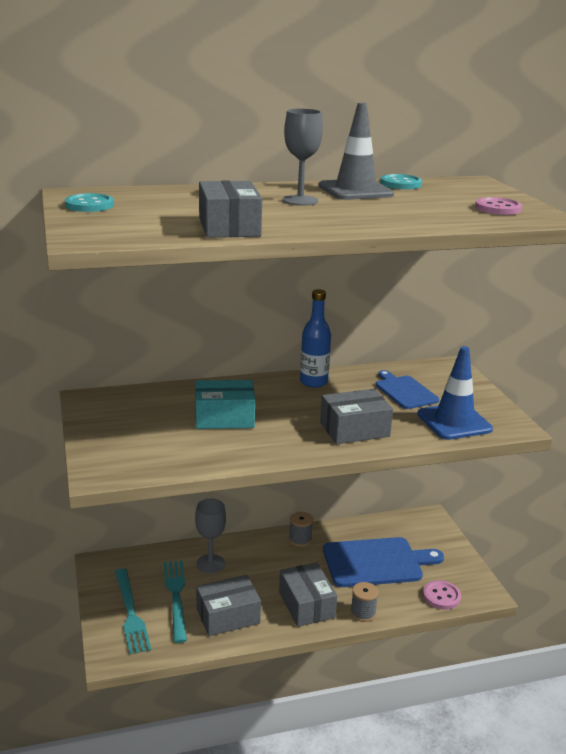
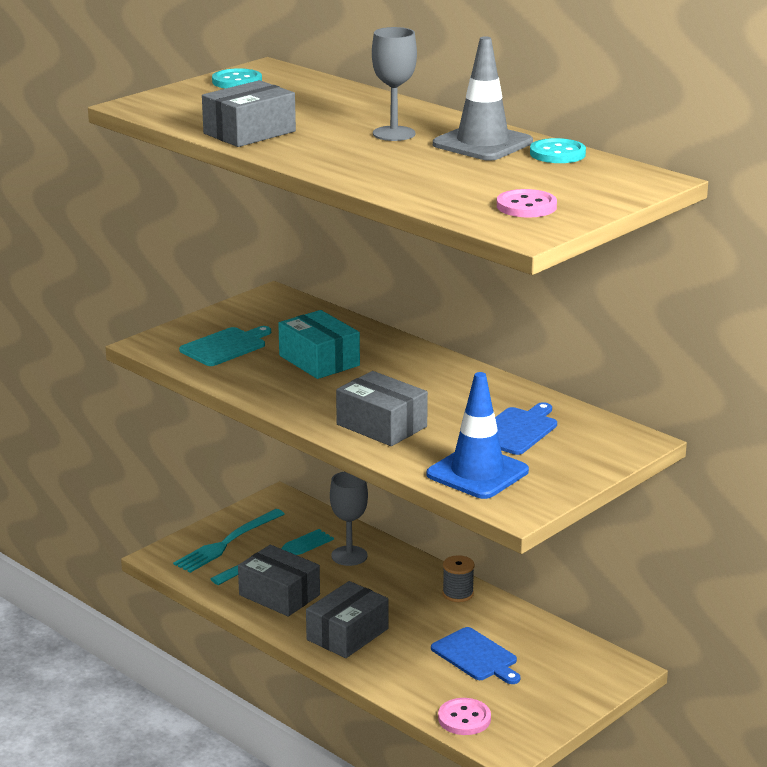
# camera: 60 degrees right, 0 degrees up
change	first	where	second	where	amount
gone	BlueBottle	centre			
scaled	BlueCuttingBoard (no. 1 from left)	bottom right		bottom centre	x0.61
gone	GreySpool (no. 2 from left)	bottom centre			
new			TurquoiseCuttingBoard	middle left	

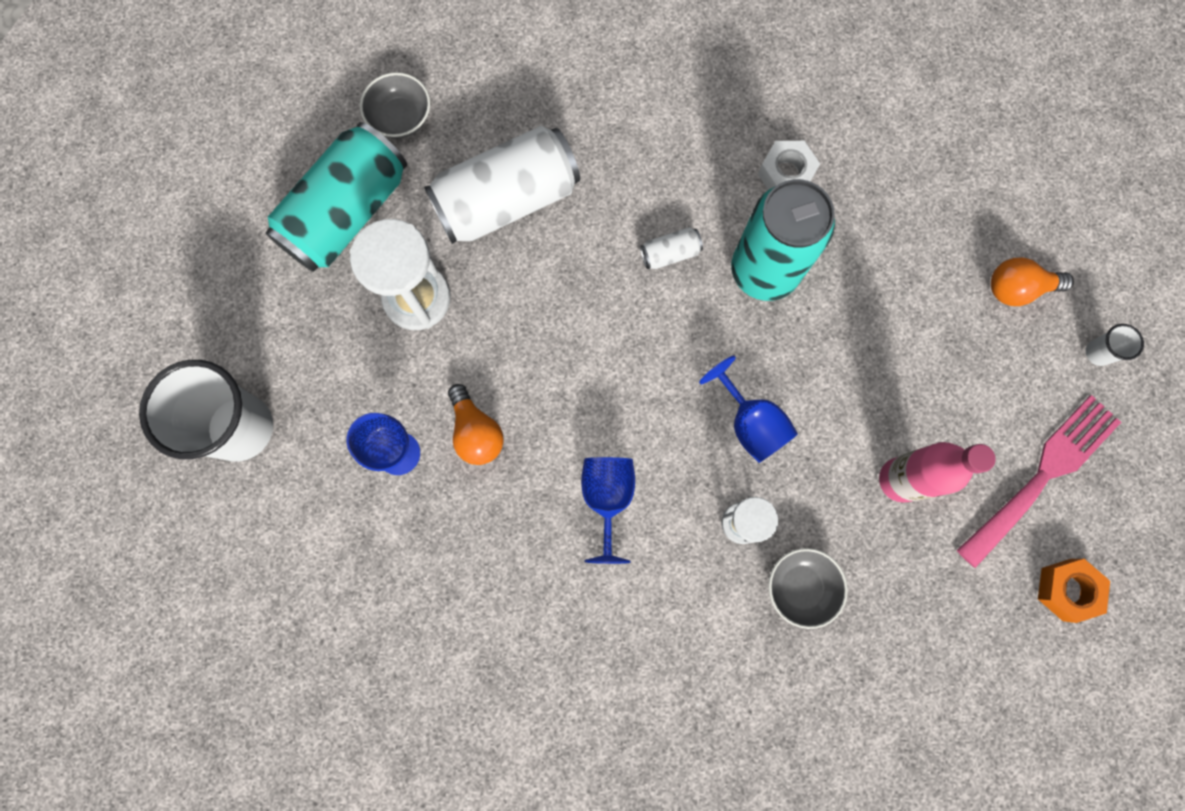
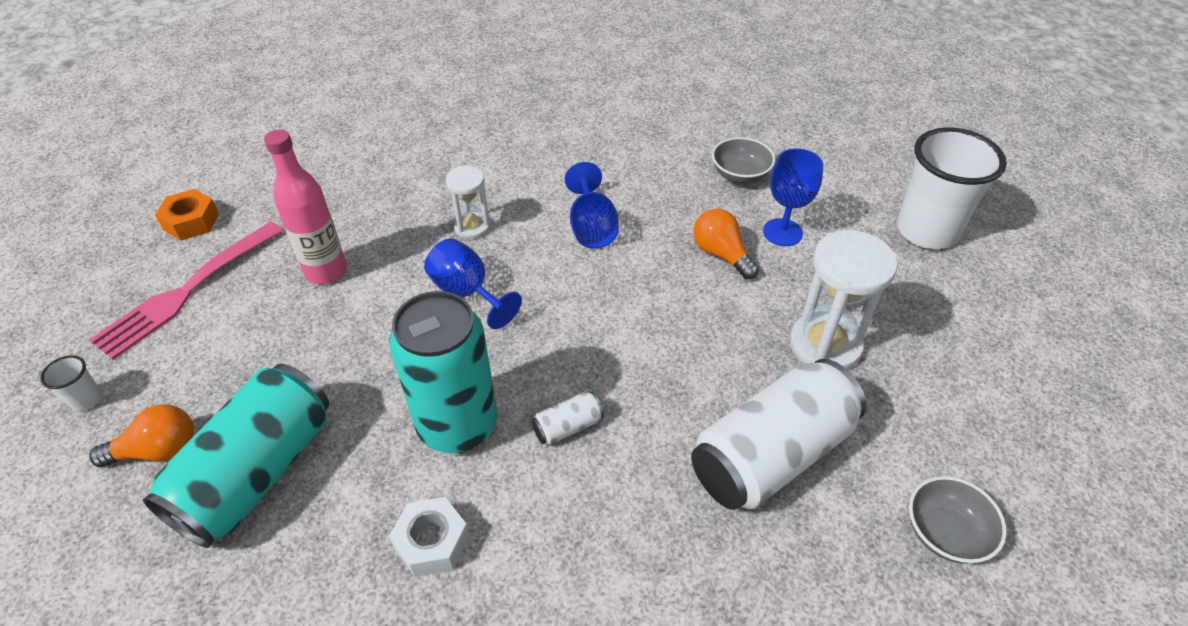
# camera: 170 degrees right, 30 degrees down
change	first	where	second	where	amount
shifted	TurquoiseCan (no. 1 from left)	top left		bottom left	
shifted	GreyBowl (no. 2 from left in the first image)	bottom right	GreyBowl (no. 1 from left)	top centre	

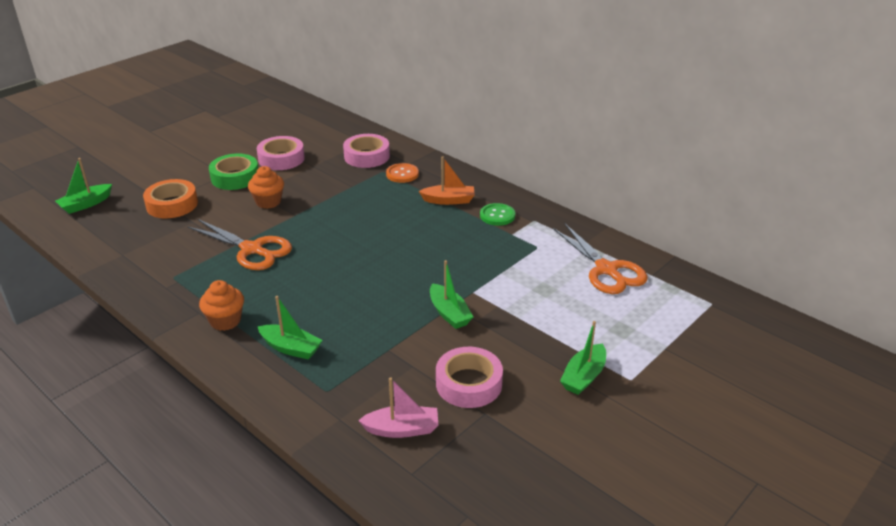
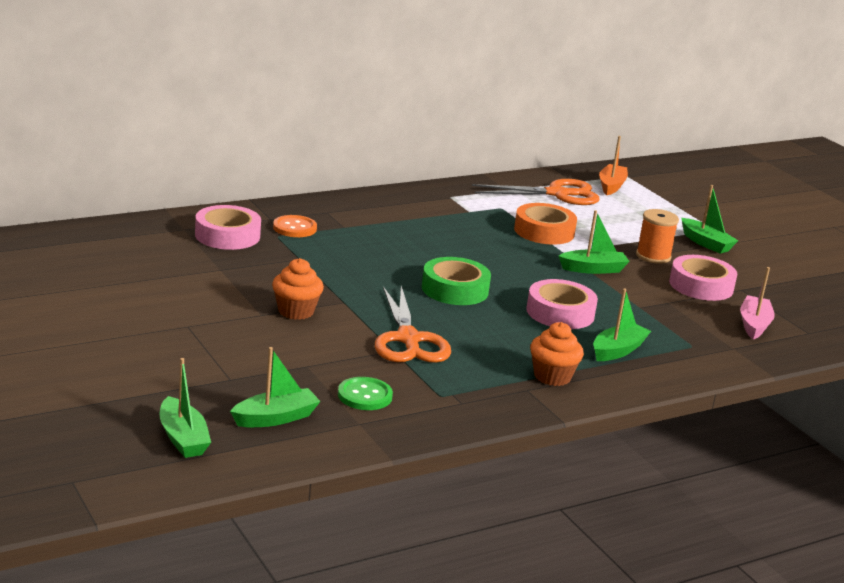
# camera: 75 degrees left, 10 degrees down
change	first	where	second	where	amount
shifted	OrangeTape	middle left		centre	
rotated	OrangeScissors (no. 1 from left)	middle left		centre	120 degrees clockwise
shifted	GreenTape	top left		centre	
shifted	PinkTape (no. 1 from left in the first image)	top left	PinkTape (no. 2 from left)	centre	
shifted	OrangeBoat	centre		top right	
shifted	GreenButton	centre		bottom centre	
new			GreenBoat (no. 2 from left)	middle left	
new			OrangeSpool	middle right	

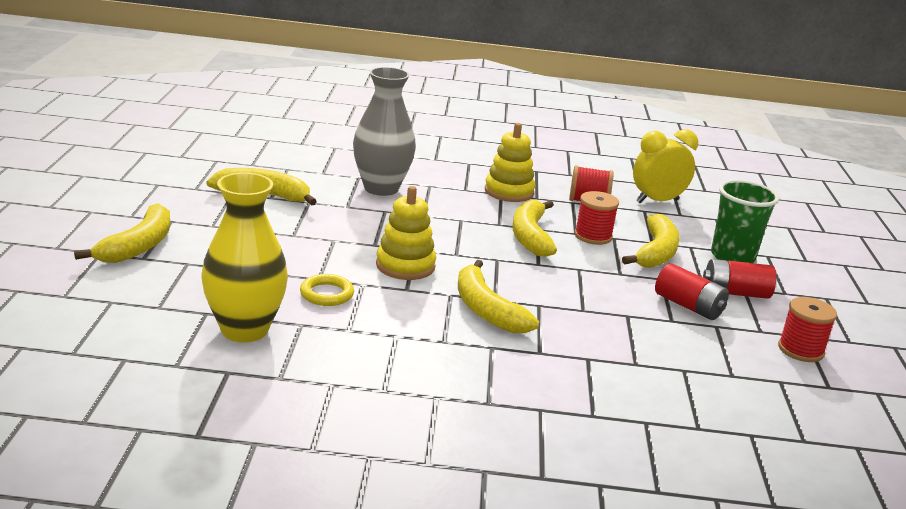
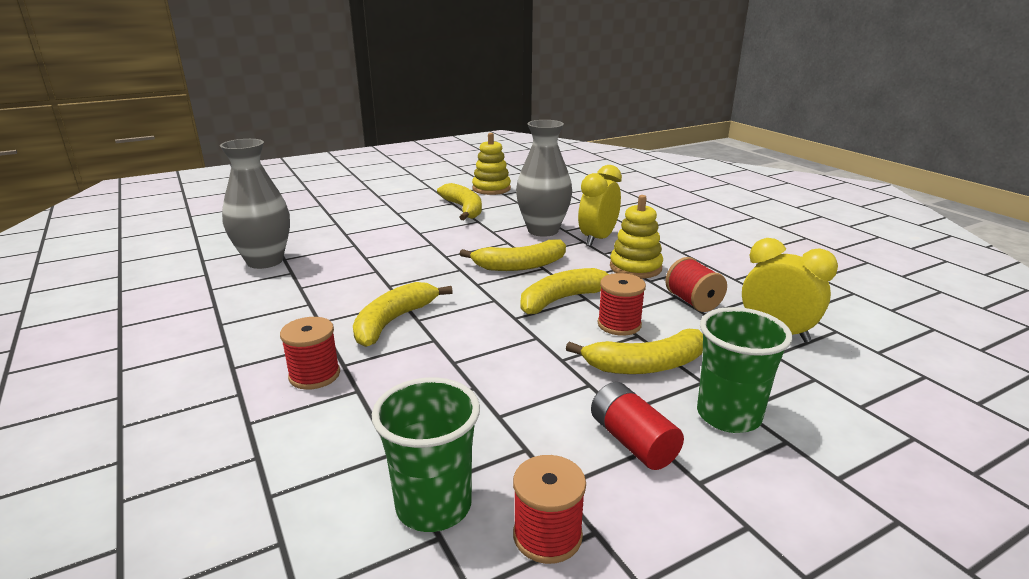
# camera: 60 degrees right, 0 degrees up
change	first	where	second	where	amount
shifted	YellowBanana (no. 1 from left in the first image)	middle left	YellowBanana (no. 3 from left)	centre	
repainted	YellowVase	middle left	GreyVase (no. 1 from left)	middle left	
gone	YellowRing	centre			
shifted	YellowStackingToy (no. 1 from left)	centre		top centre	
gone	RedBattery (no. 1 from left)	middle right			
new			RedSpool (no. 1 from left)	middle left	
new			GreenCup (no. 1 from left)	bottom centre	
new			YellowClock (no. 1 from left)	centre	

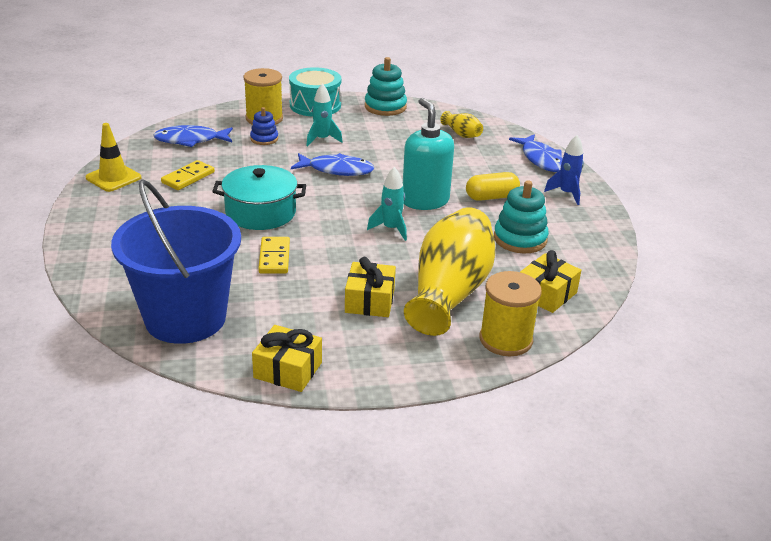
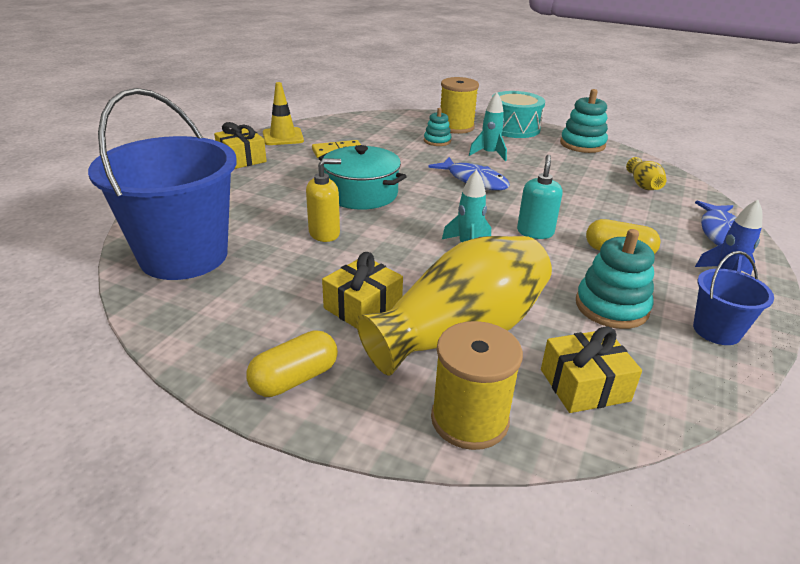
# camera: 35 degrees right, 0 degrees up
change	first	where	second	where	amount
gone	BlueFish (no. 1 from left)	top left			
repainted	BlueStackingToy	top centre	TurquoiseStackingToy (no. 1 from left)	top centre	
shifted	YellowGift (no. 1 from left)	centre		top left	
swapped	YellowDomino (no. 2 from left)	centre	YellowSoapDispenser	centre	
scaled	TurquoiseSoapDispenser	top centre		middle right	x0.63
new			YellowCapsule (no. 1 from left)	centre	
new			BlueBucket (no. 2 from left)	middle right	

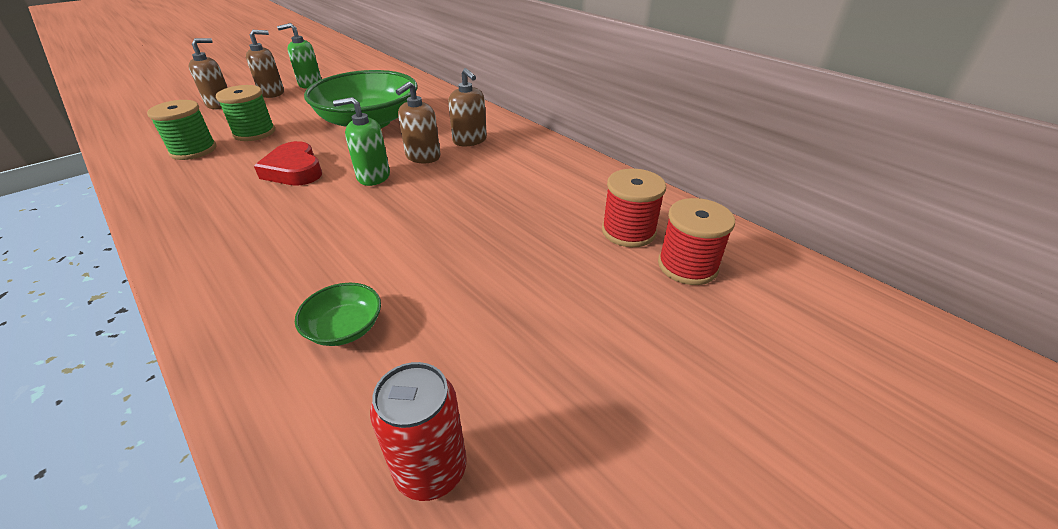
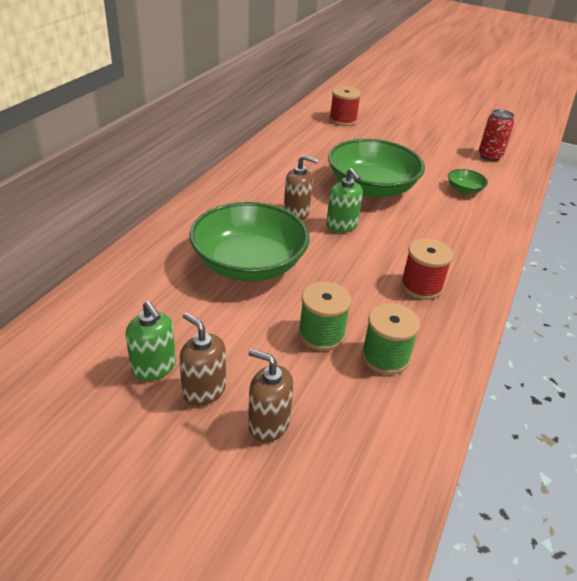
# camera: 115 degrees left, 0 degrees up
change	first	where	second	where	amount
gone	RedHeart	top left			
gone	BrownSoapDispenser (no. 4 from left)	top centre			
shifted	RedSpool (no. 1 from left in the first image)	centre	RedSpool (no. 2 from left)	middle right	
new			GreenBowl (no. 2 from left)	top centre	

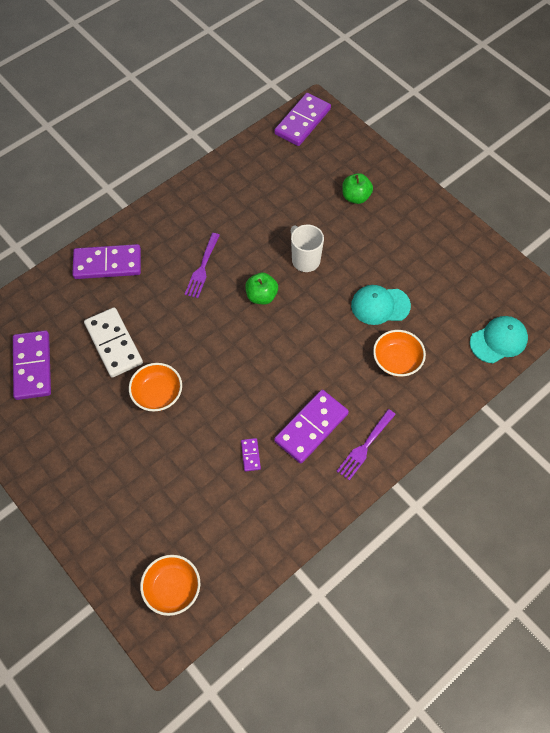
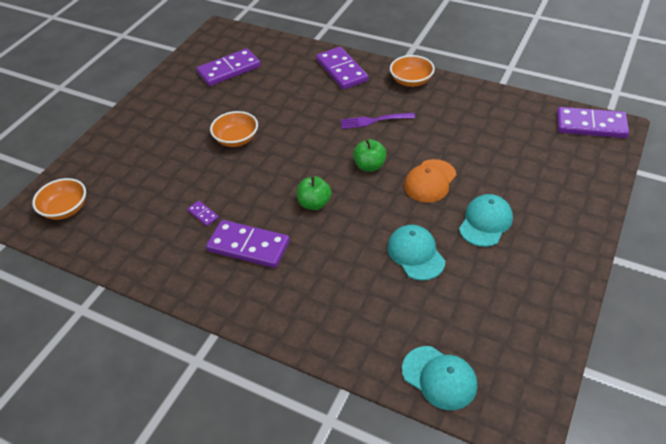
# camera: 70 degrees right, 15 degrees down
change	first	where	second	where	amount
gone	WhiteDomino	middle left			
rotated	PurpleDomino (no. 3 from left in the first image)	centre	PurpleDomino (no. 1 from left)	middle left	75 degrees clockwise
swapped	WhiteMug	centre	OrangeCap	centre	
gone	PurpleFork (no. 2 from left)	centre			
shifted	GreenApple (no. 2 from left in the first image)	top centre	GreenApple (no. 1 from left)	centre	
shifted	OrangeBowl (no. 3 from left)	middle right		top centre	
new			TurquoiseCap (no. 3 from left)	middle right	

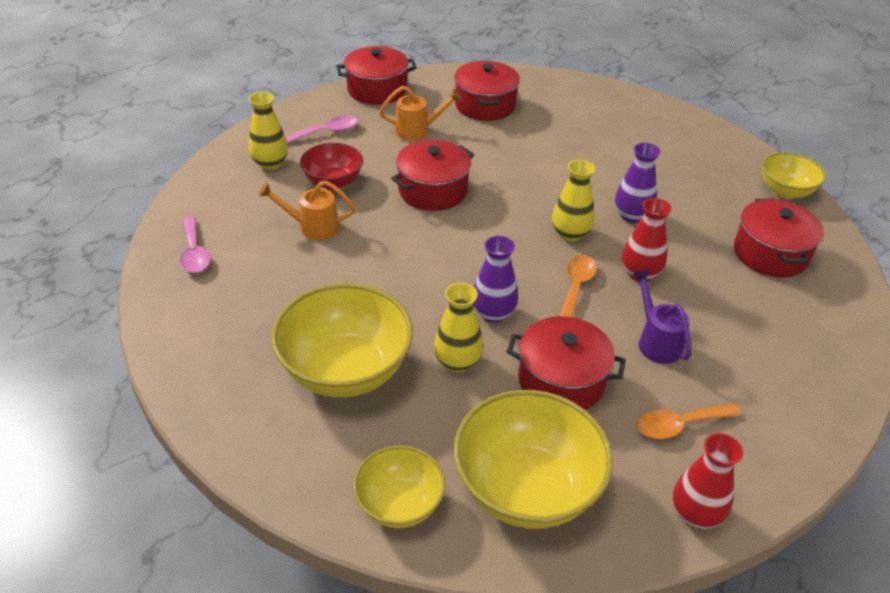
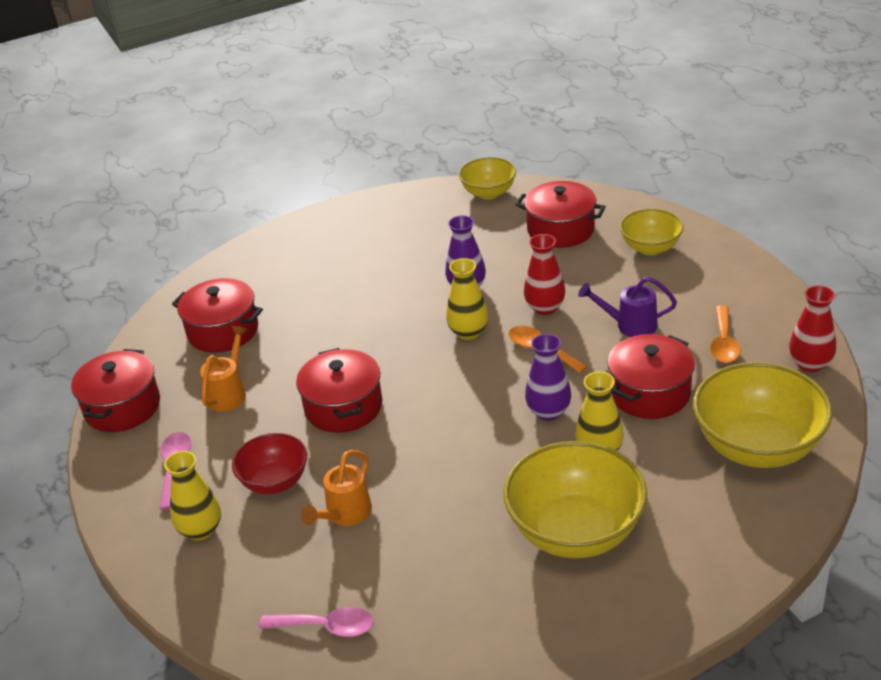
# camera: 60 degrees left, 5 degrees down
change	first	where	second	where	amount
shifted	YellowBowl (no. 2 from left in the first image)	bottom centre	YellowBowl (no. 3 from left)	middle right	

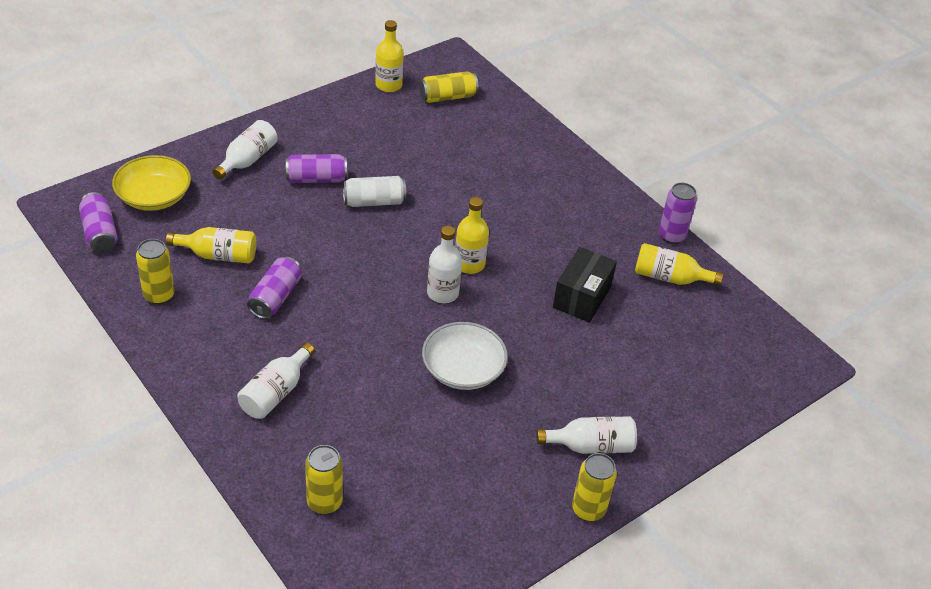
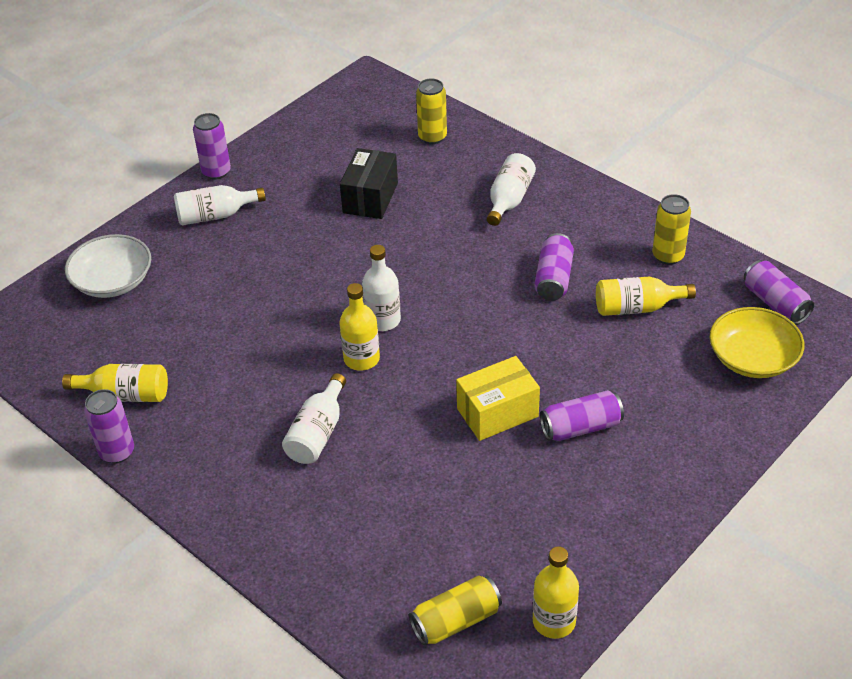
# camera: 175 degrees right, 0 degrees up
change	first	where	second	where	amount
shifted	WhiteBottle (no. 1 from left in the first image)	top left	WhiteBottle (no. 2 from left)	centre	
swapped	WhiteCan	top centre	YellowBox	centre	
shifted	WhiteBowl	centre		middle left	
shifted	BlackBox	centre		top centre	
repainted	YellowCan (no. 4 from left)	bottom centre	PurpleCan (no. 2 from left)	top left	

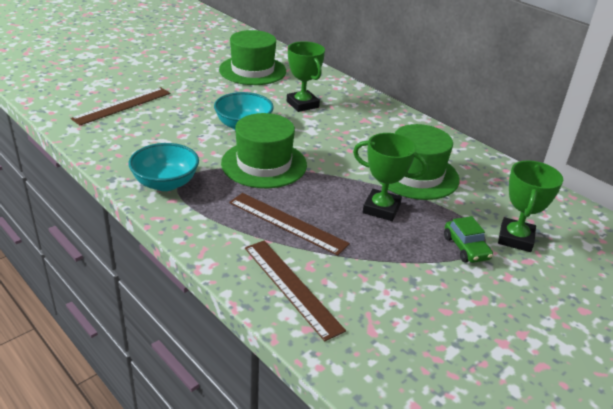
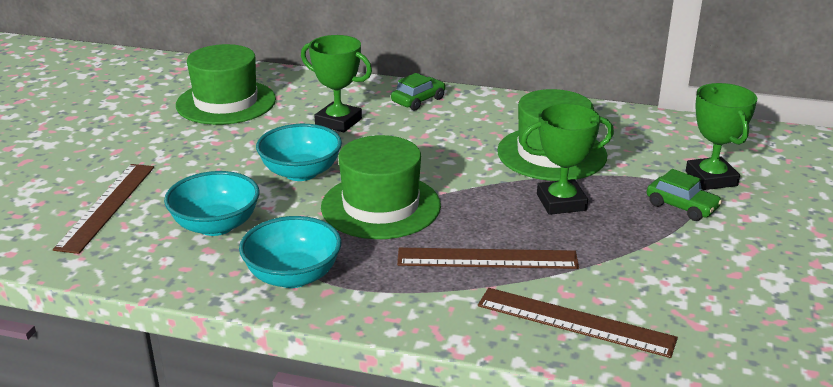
# camera: 30 degrees left, 5 degrees down
change	first	where	second	where	amount
new			TurquoiseBowl (no. 1 from left)	middle left	
new			GreenCar (no. 1 from left)	top centre	

